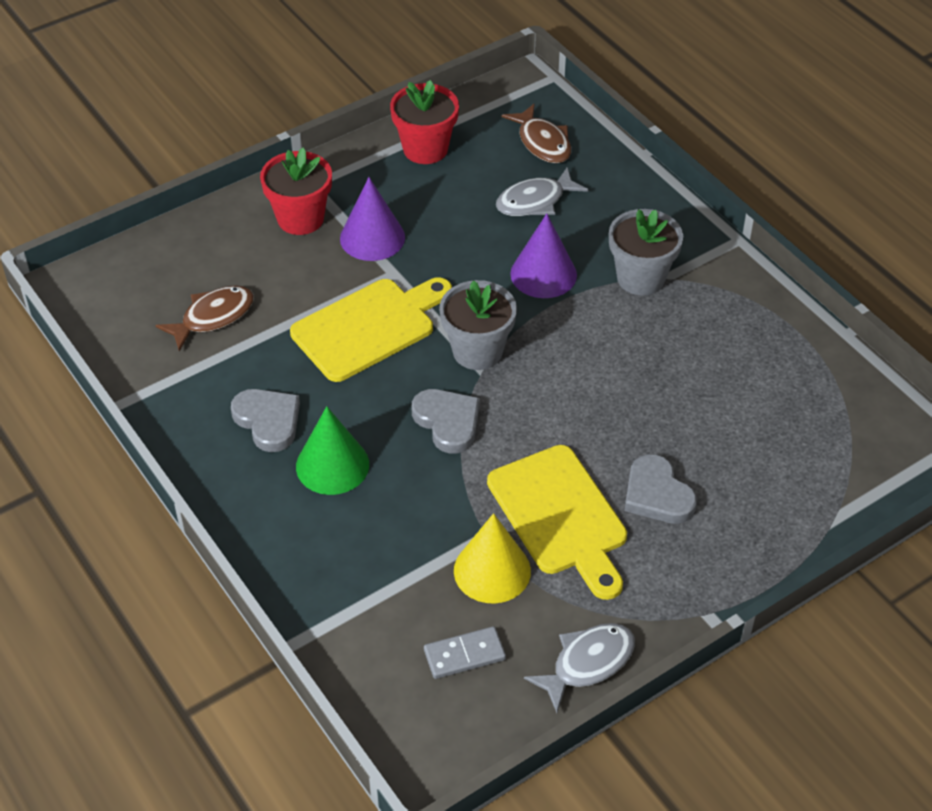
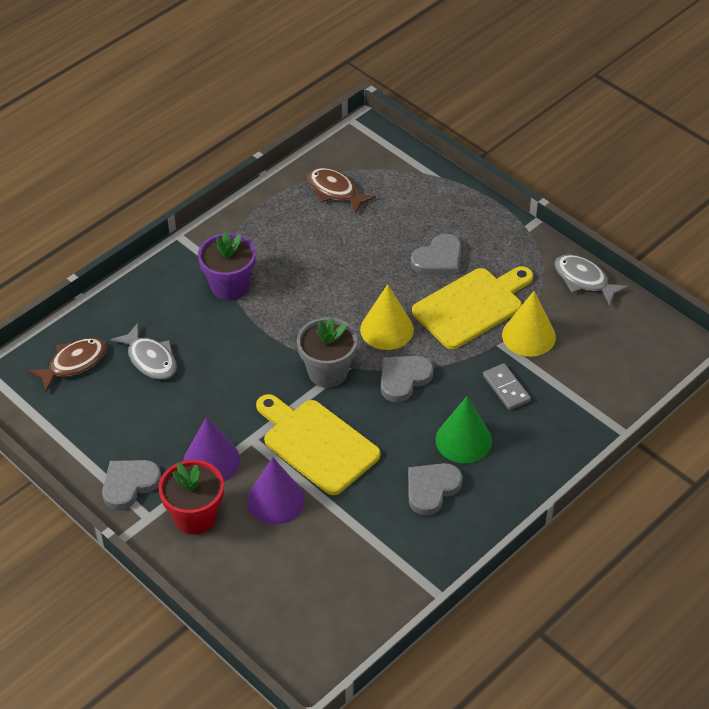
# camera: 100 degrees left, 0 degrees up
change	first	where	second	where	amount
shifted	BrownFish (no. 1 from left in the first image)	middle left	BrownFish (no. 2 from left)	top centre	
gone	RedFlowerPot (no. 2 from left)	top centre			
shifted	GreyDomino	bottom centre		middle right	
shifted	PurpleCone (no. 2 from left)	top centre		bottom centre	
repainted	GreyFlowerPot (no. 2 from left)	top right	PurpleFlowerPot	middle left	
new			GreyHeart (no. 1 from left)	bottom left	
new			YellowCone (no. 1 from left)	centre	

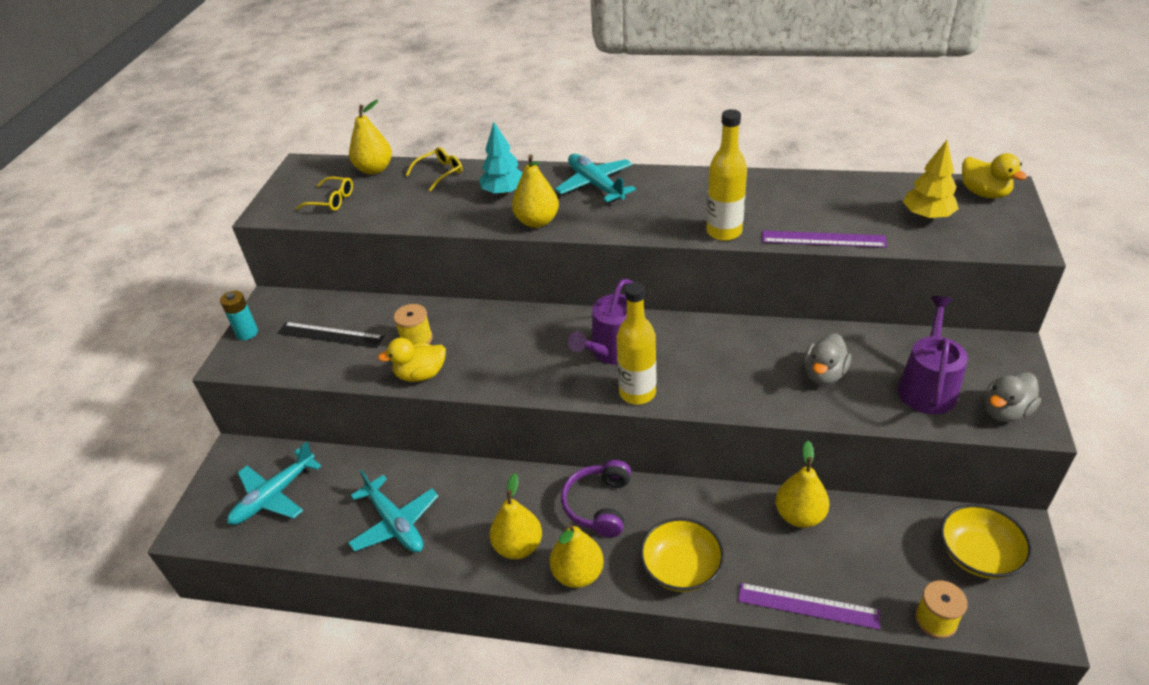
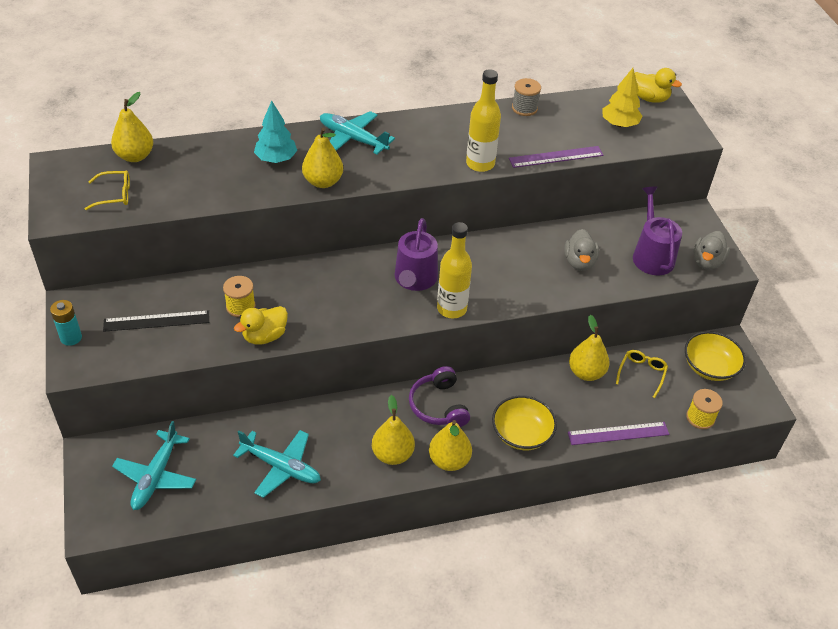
# camera: 30 degrees left, 5 degrees up
change	first	where	second	where	amount
shifted	YellowGlasses (no. 2 from left)	top centre		middle right	
new			GreySpool	top centre	

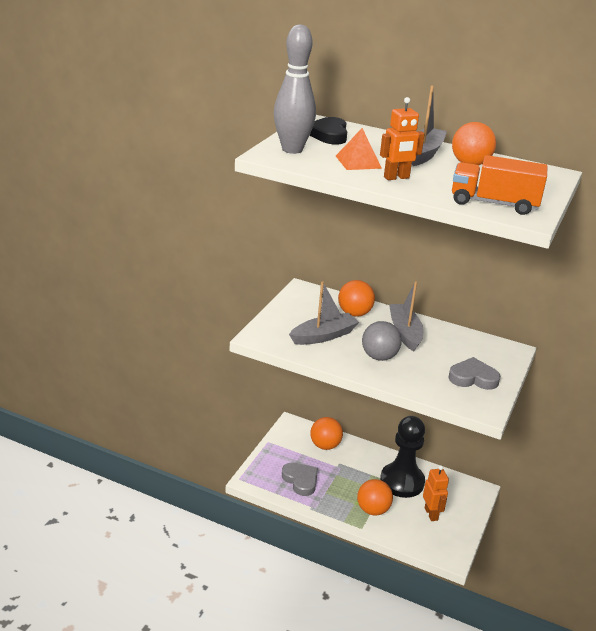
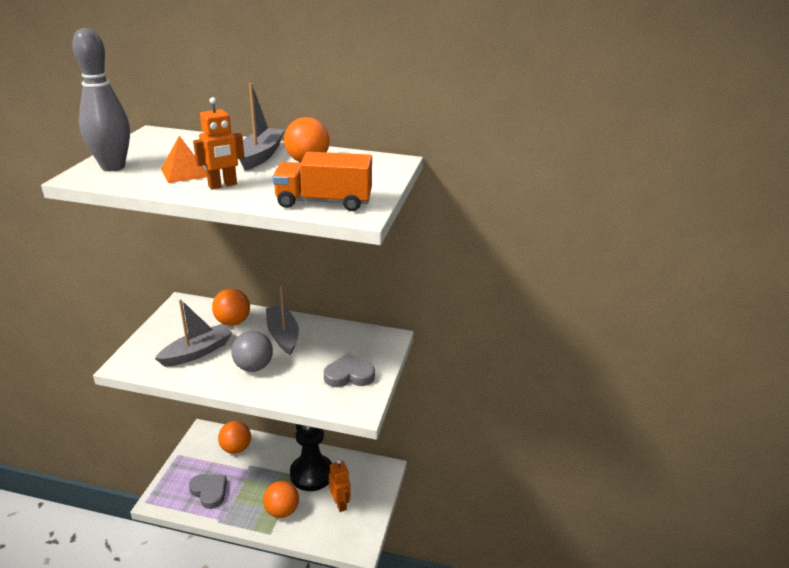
# camera: 10 degrees left, 0 degrees up
change	first	where	second	where	amount
gone	BlackHeart	top centre			

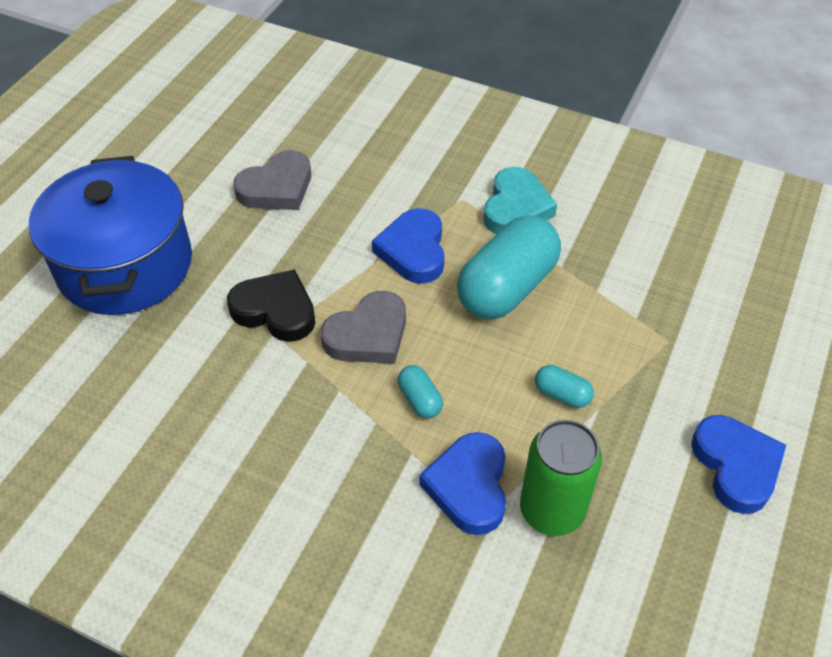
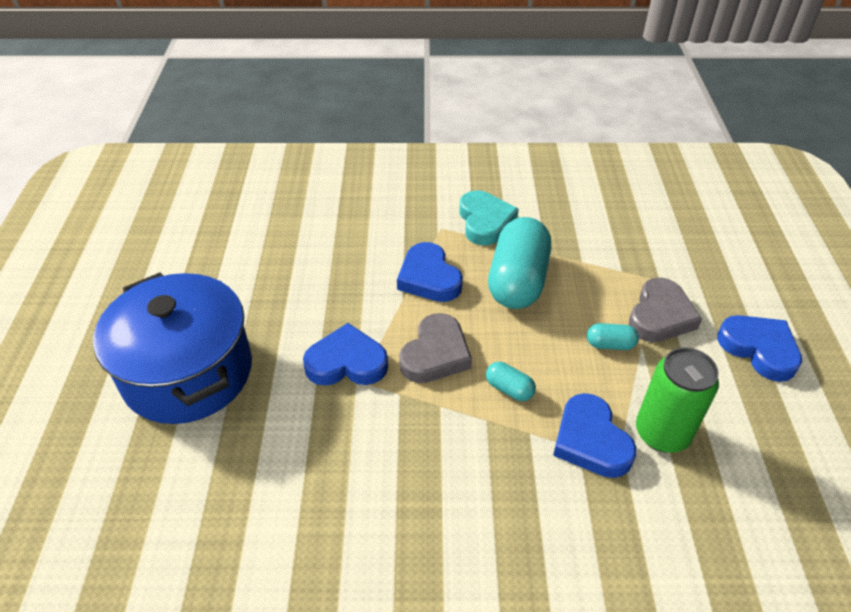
# camera: 25 degrees left, 5 degrees down
change	first	where	second	where	amount
repainted	BlackHeart	middle left	BlueHeart (no. 1 from left)	centre	
shifted	GreyHeart (no. 1 from left in the first image)	top left	GreyHeart (no. 2 from left)	middle right	

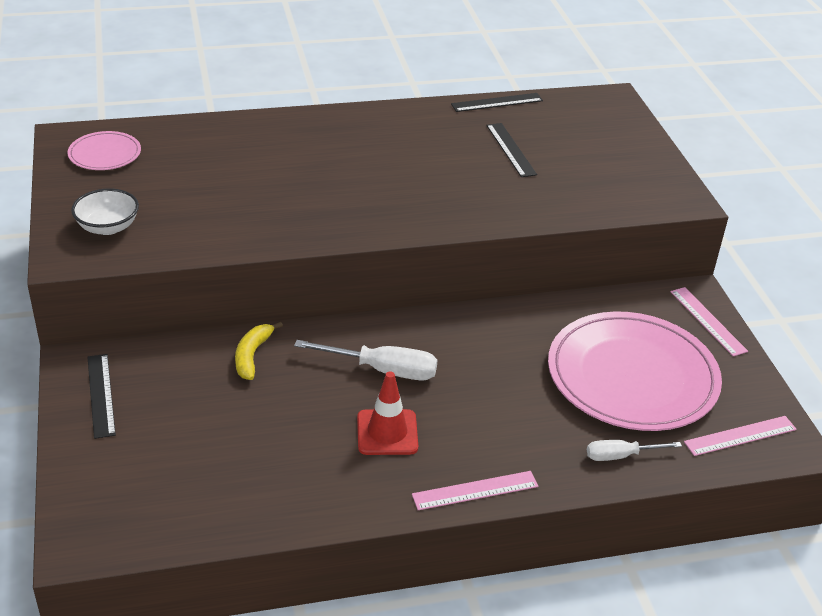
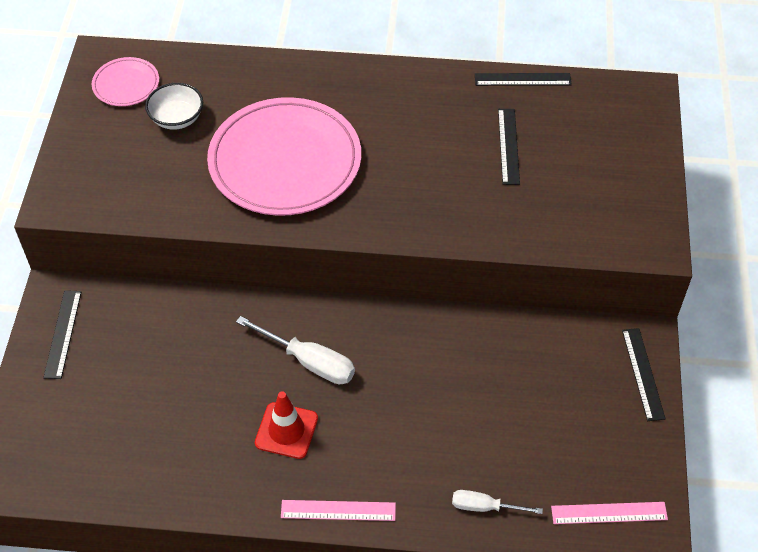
# camera: 20 degrees right, 15 degrees up
change	first	where	second	where	amount
shifted	WhiteBowl	middle left		top left	
gone	YellowBanana	middle left			
shifted	PinkPlate (no. 2 from left)	middle right		top centre	
repainted	PinkRuler (no. 2 from left)	middle right	BlackRuler (no. 4 from left)	bottom right	

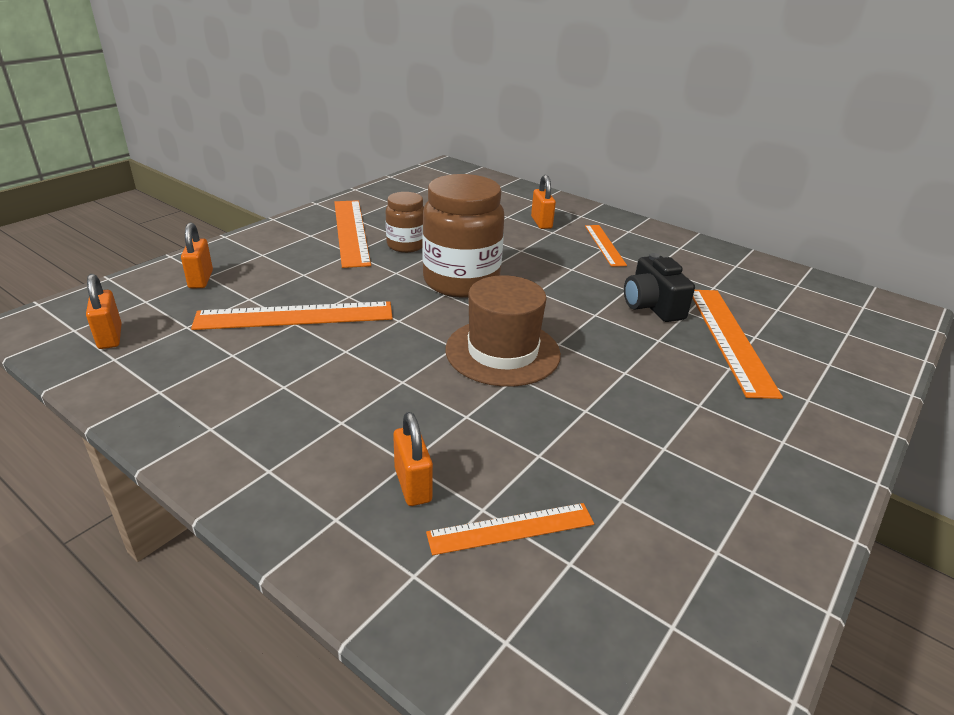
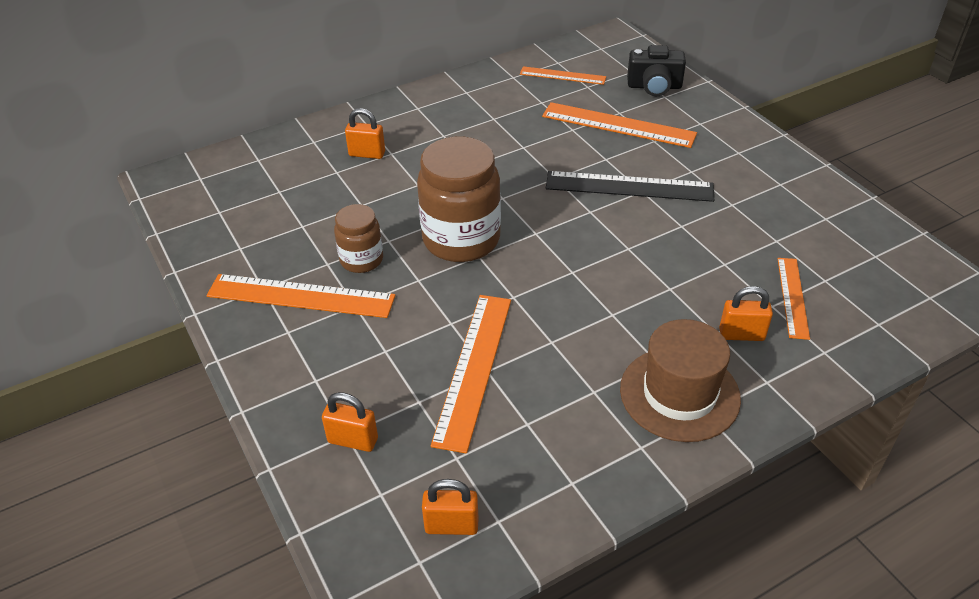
# camera: 65 degrees left, 10 degrees up
change	first	where	second	where	amount
shifted	BrownHat	centre		middle right	
shifted	OrangeRuler (no. 4 from left in the first image)	centre	OrangeRuler (no. 3 from left)	top centre	
shifted	BlackCamera	middle right		top right	
new			BlackRuler	top centre	

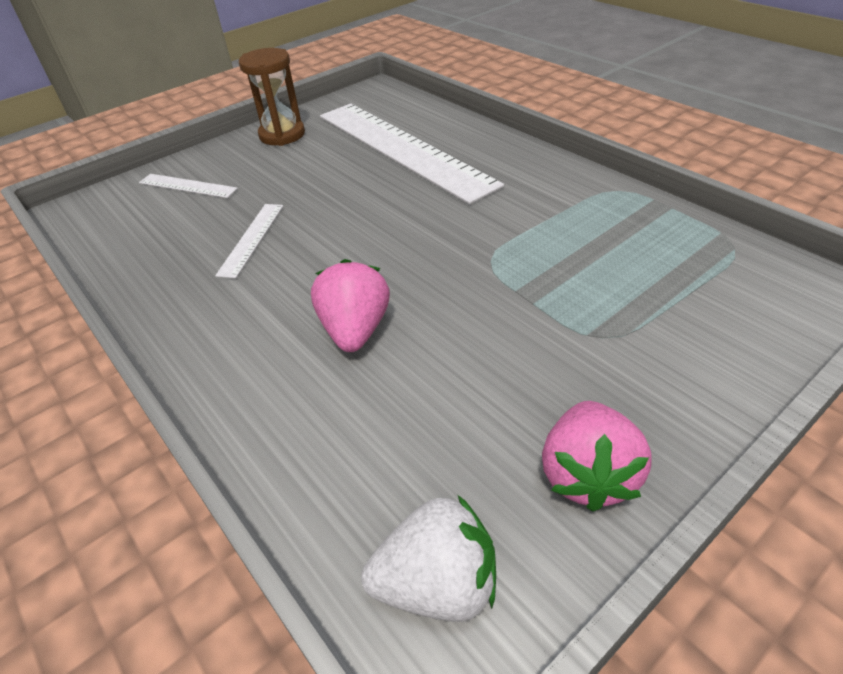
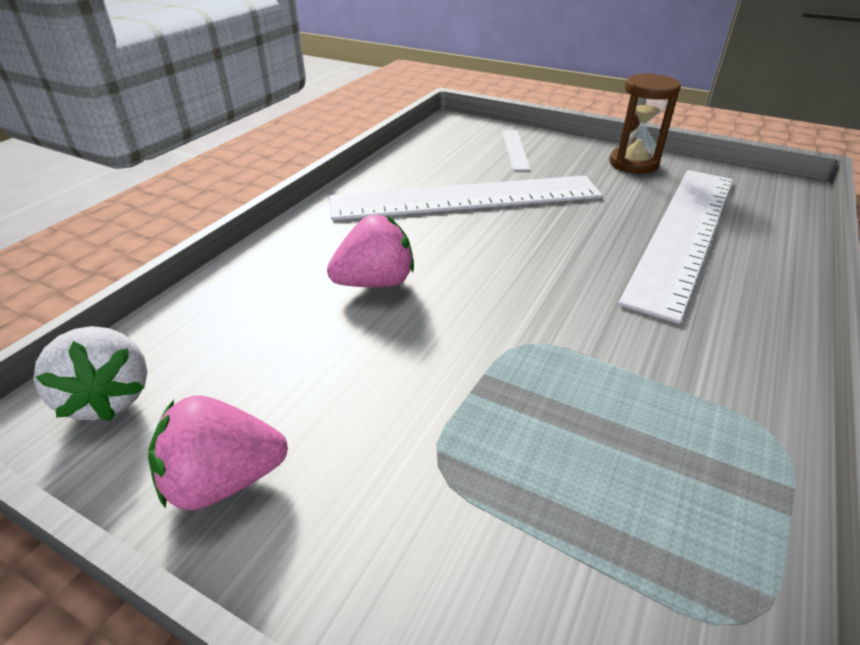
# camera: 65 degrees right, 5 degrees down
change	first	where	second	where	amount
scaled	WhiteRuler (no. 2 from left in the first image)	middle left	WhiteRuler (no. 1 from left)	top centre	x2.39

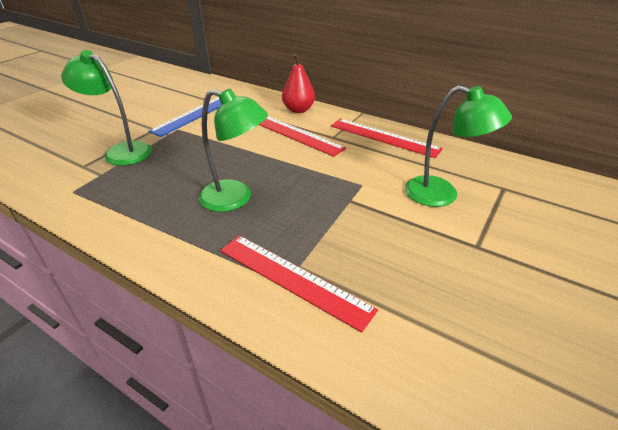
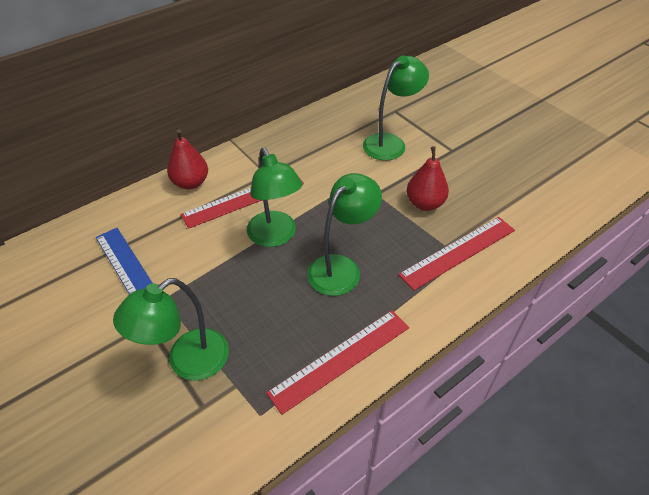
# camera: 70 degrees left, 10 degrees up
change	first	where	second	where	amount
shifted	RedRuler (no. 3 from left in the first image)	top centre	RedRuler (no. 2 from left)	bottom centre	
new			GreenLamp (no. 2 from left)	centre	
new			RedPear (no. 2 from left)	centre	

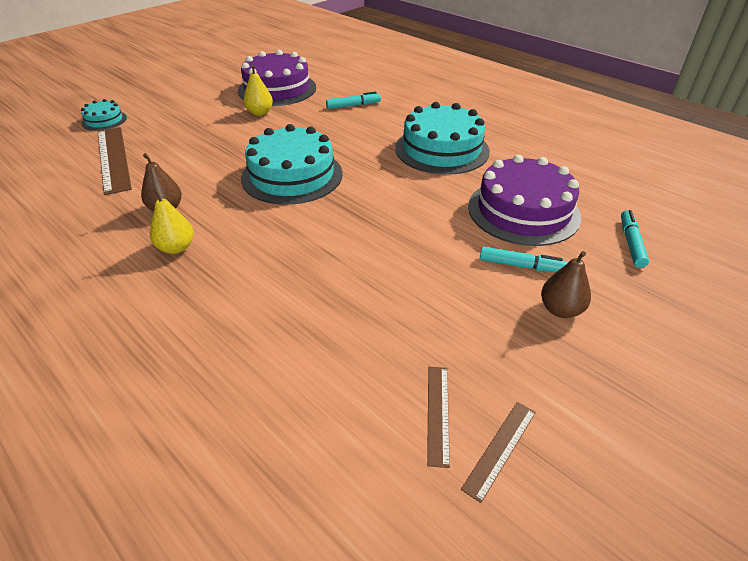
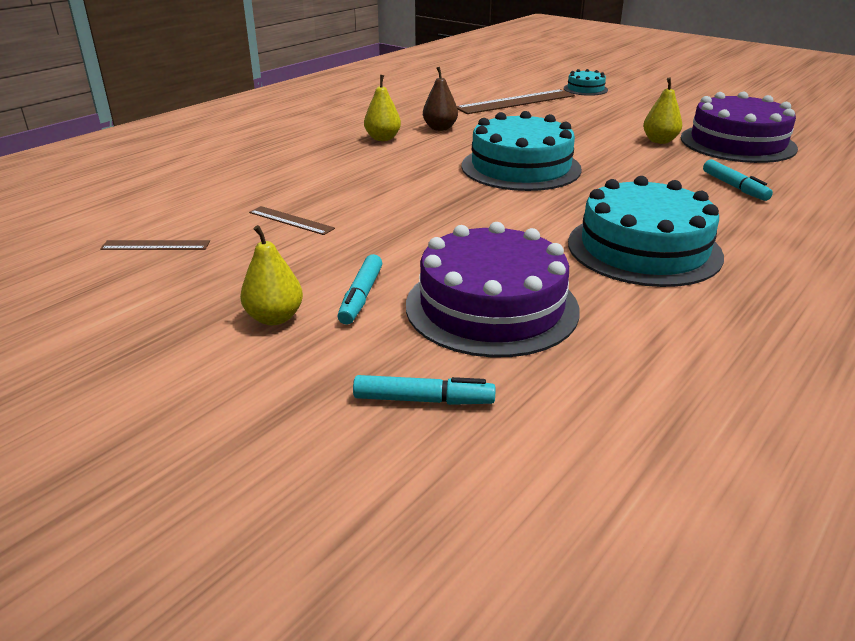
# camera: 85 degrees right, 10 degrees down
change	first	where	second	where	amount
shifted	BrownRuler (no. 3 from left in the first image)	bottom centre	BrownRuler (no. 2 from left)	centre	
repainted	BrownPear (no. 2 from left)	middle right	YellowPear (no. 1 from left)	middle left	

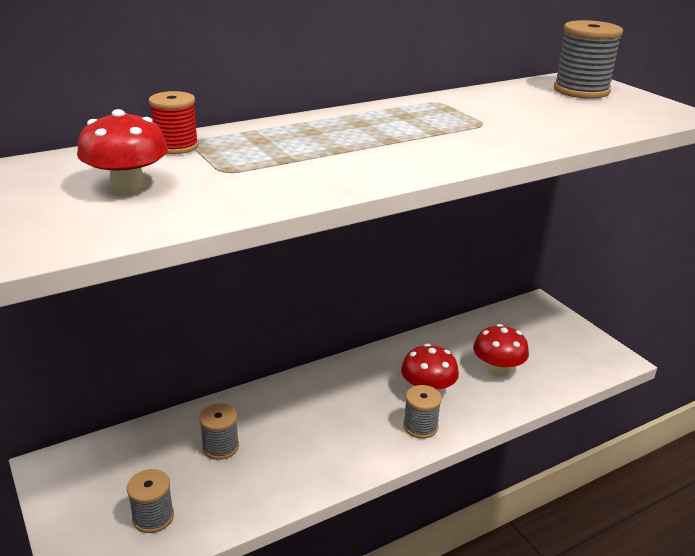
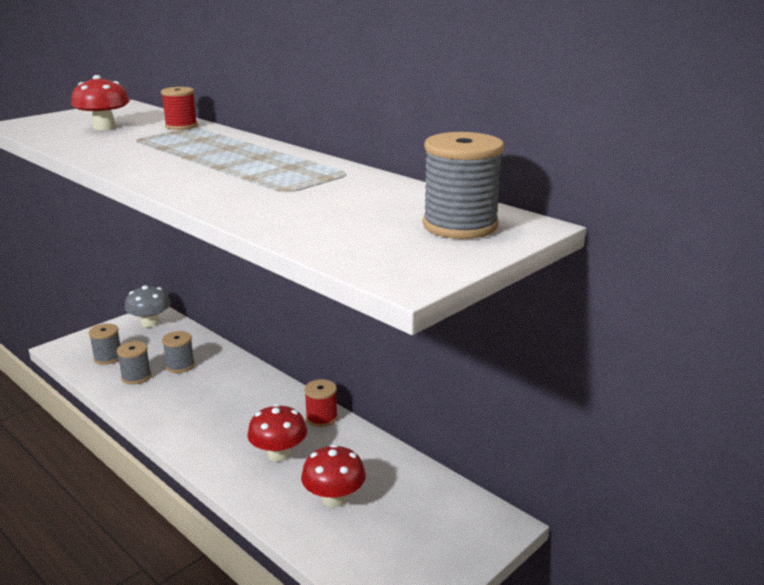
# camera: 75 degrees right, 5 degrees down
change	first	where	second	where	amount
shifted	GreySpool (no. 3 from left in the first image)	bottom centre	GreySpool (no. 2 from left)	middle left	
new			GreyMushroom	middle left	
new			RedSpool (no. 2 from left)	bottom centre	

